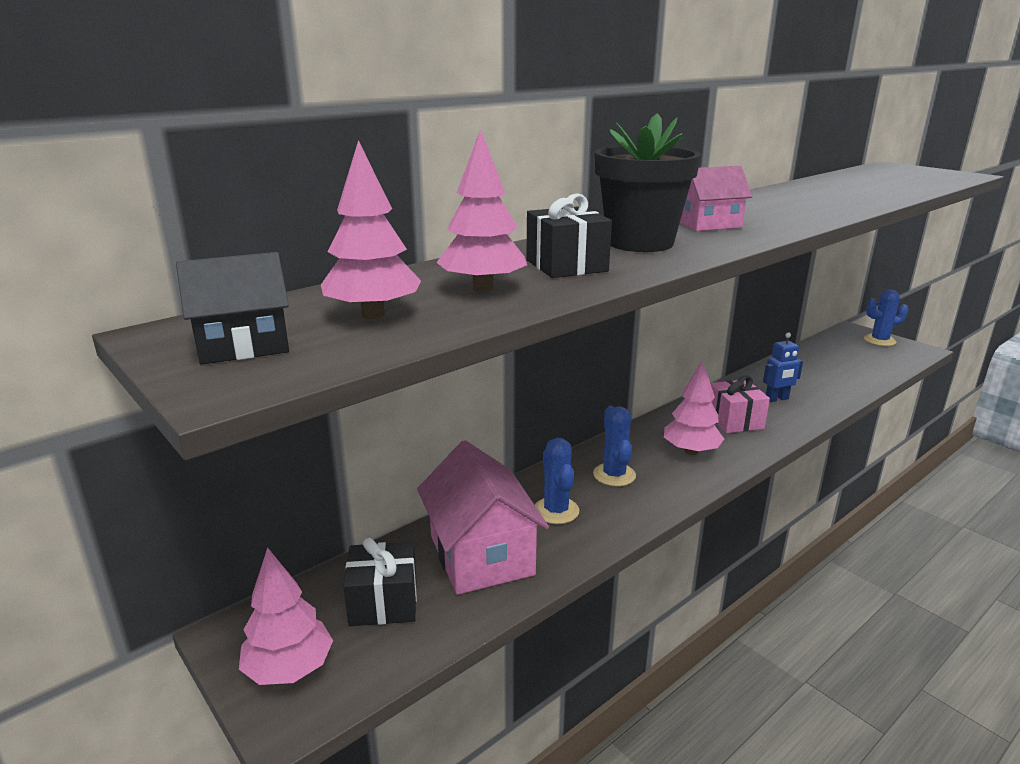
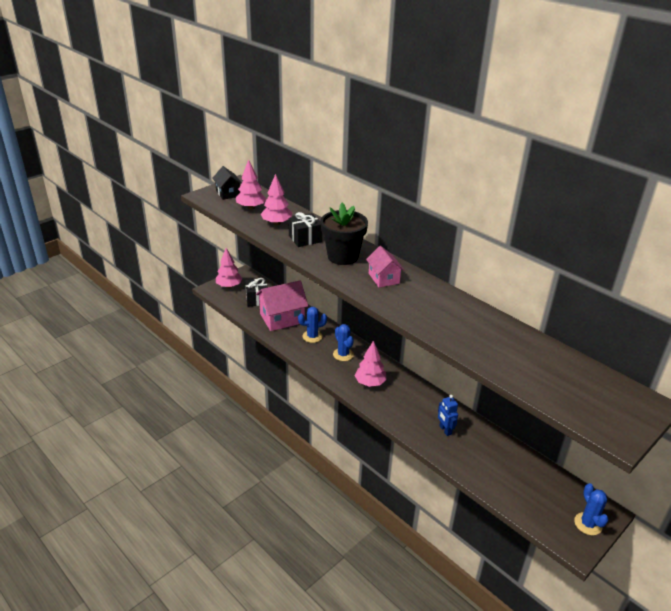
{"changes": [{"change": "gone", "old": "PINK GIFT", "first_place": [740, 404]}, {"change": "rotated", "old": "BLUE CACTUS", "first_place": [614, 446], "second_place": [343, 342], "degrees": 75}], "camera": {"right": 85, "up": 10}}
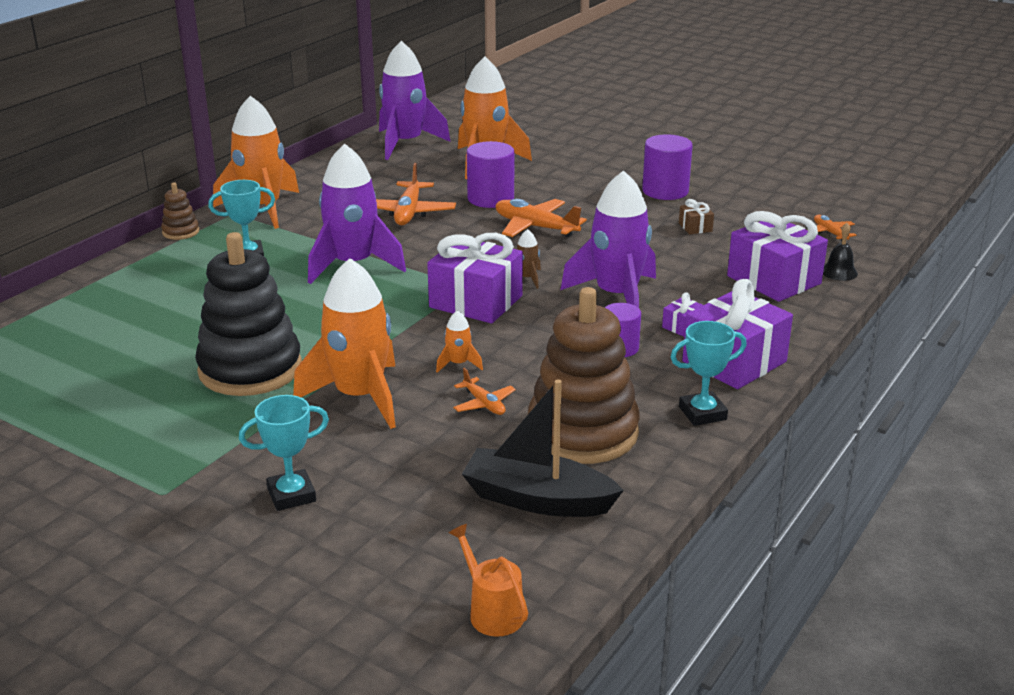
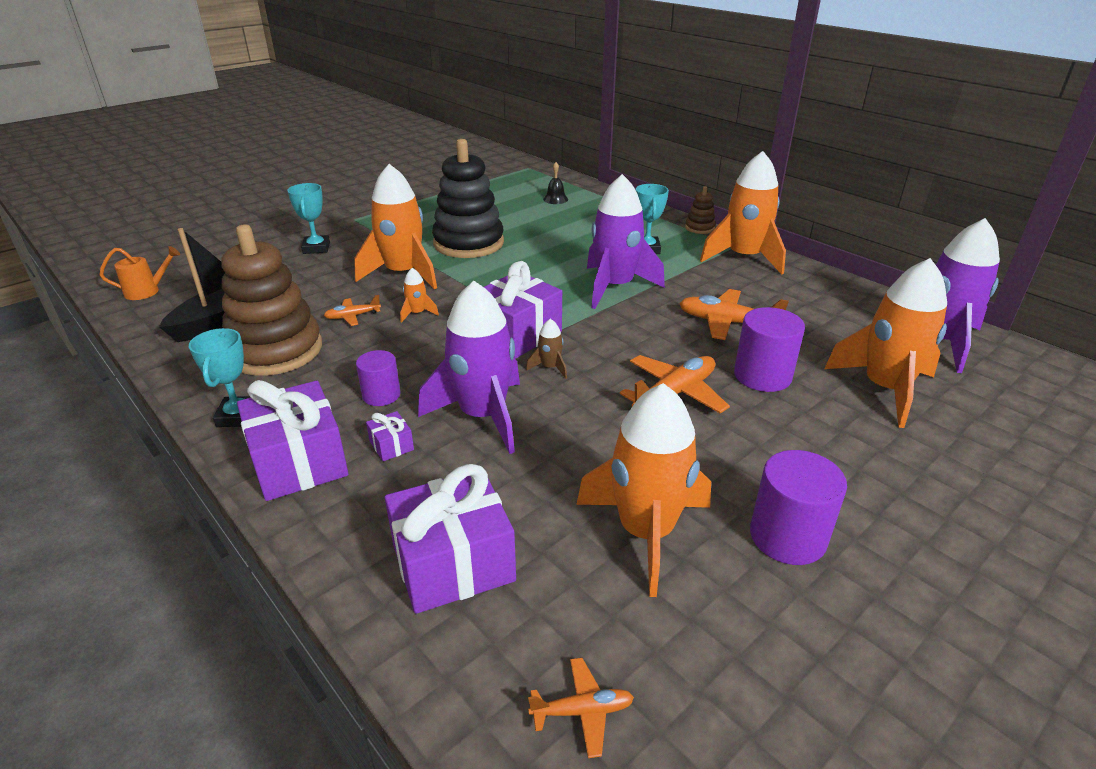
{"changes": [{"change": "swapped", "old": "BROWN GIFT", "new": "ORANGE ROCKET", "first_place": [696, 216], "second_place": [643, 490]}, {"change": "shifted", "old": "BLACK BELL", "first_place": [840, 252], "second_place": [555, 183]}], "camera": {"right": 105, "up": 5}}
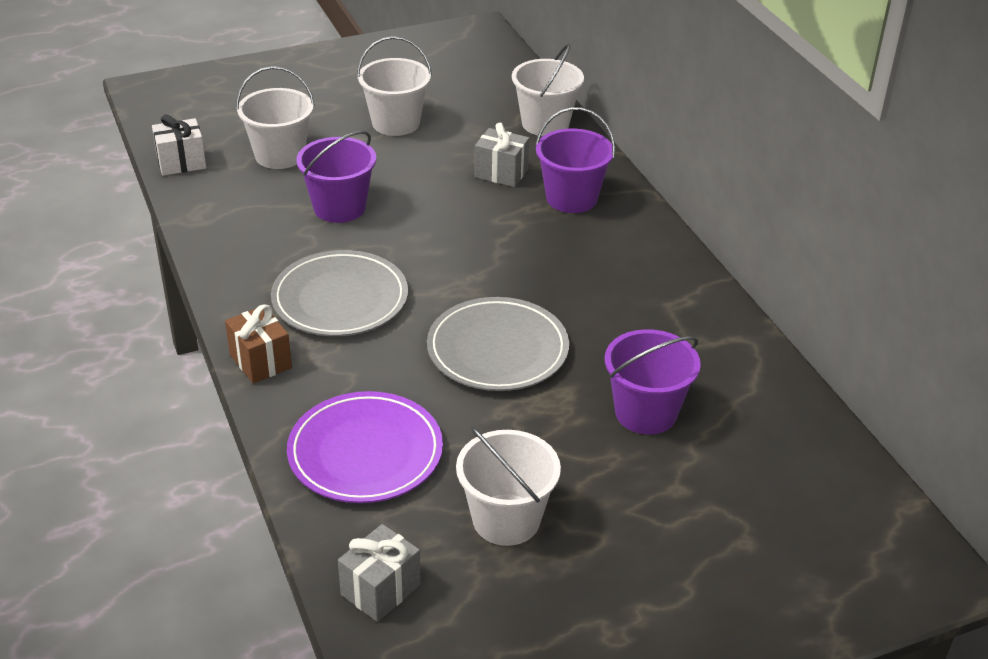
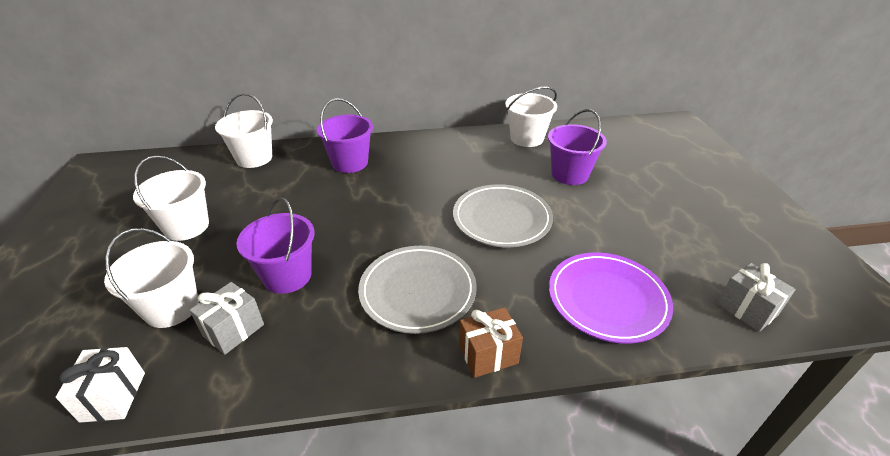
{"changes": [{"change": "shifted", "old": "GREY GIFT", "first_place": [501, 155], "second_place": [226, 318]}, {"change": "shifted", "old": "WHITE BUCKET", "first_place": [508, 486], "second_place": [531, 116]}], "camera": {"right": -75, "up": 0}}
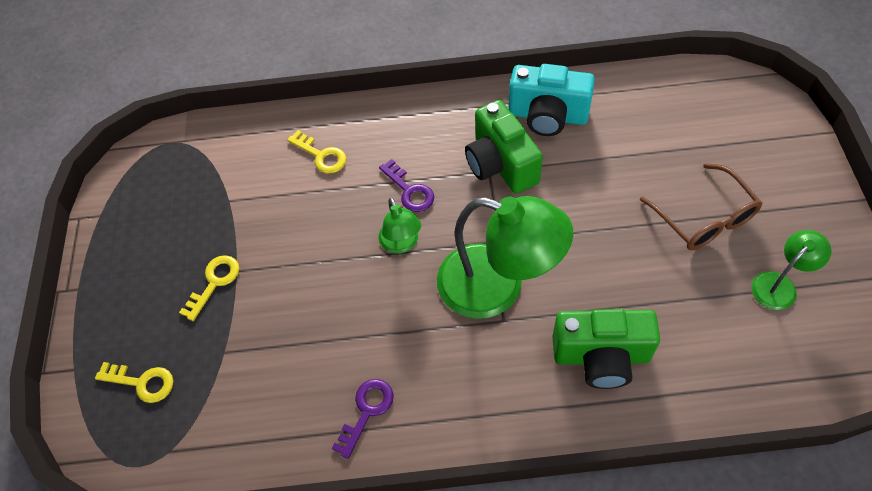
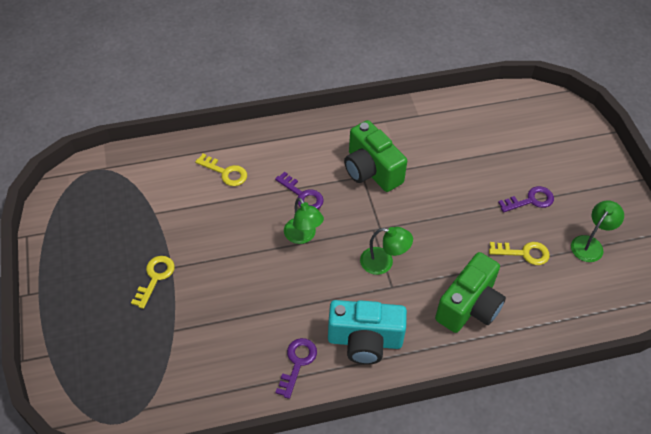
{"changes": [{"change": "shifted", "old": "TURQUOISE CAMERA", "first_place": [552, 100], "second_place": [367, 332]}, {"change": "swapped", "old": "BROWN GLASSES", "new": "PURPLE KEY", "first_place": [701, 206], "second_place": [526, 199]}, {"change": "scaled", "old": "GREEN LAMP", "first_place": [505, 257], "second_place": [386, 251], "factor": 0.49}, {"change": "rotated", "old": "GREEN CAMERA", "first_place": [606, 349], "second_place": [470, 292], "degrees": -45}, {"change": "shifted", "old": "YELLOW KEY", "first_place": [134, 382], "second_place": [519, 253]}], "camera": {"right": -15, "up": -5}}
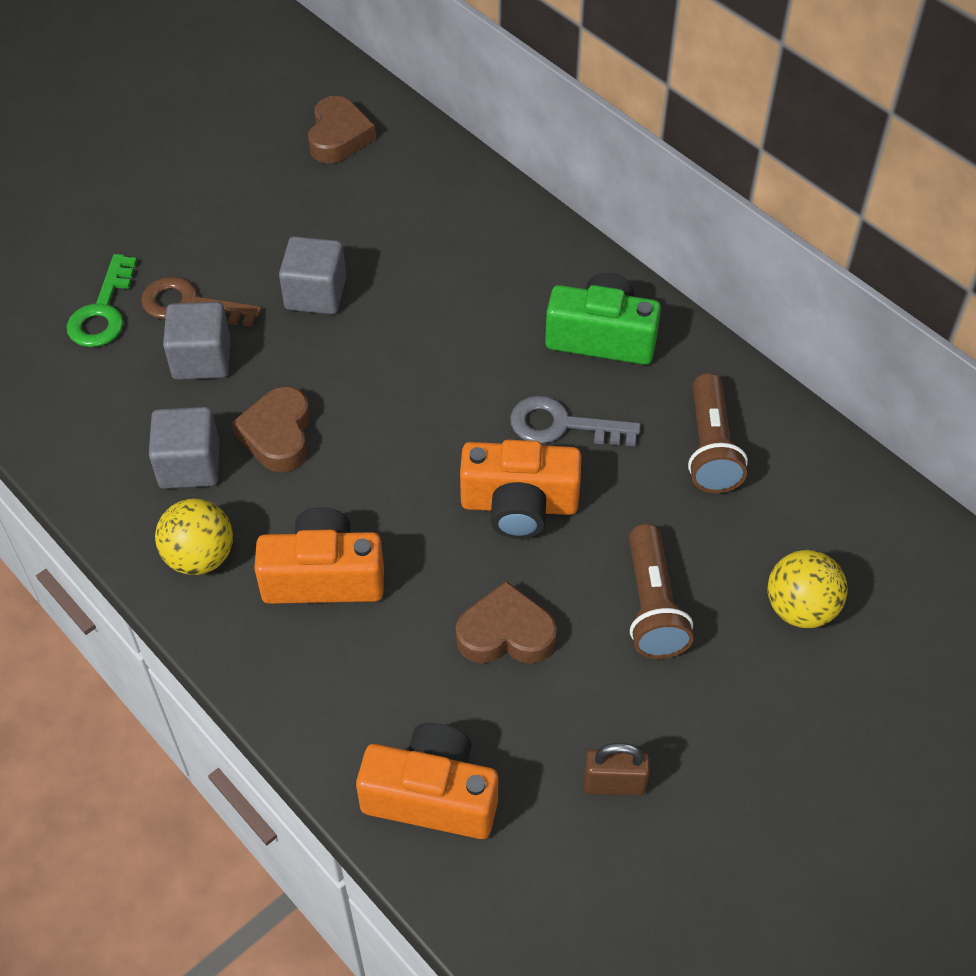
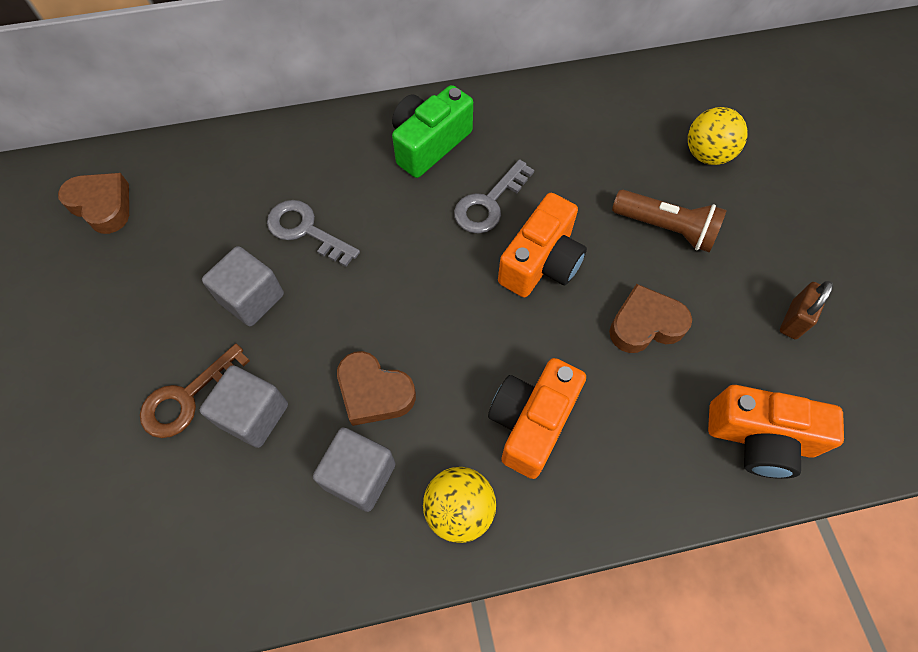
{"changes": [{"change": "gone", "old": "GREEN KEY", "first_place": [101, 300]}, {"change": "gone", "old": "BROWN FLASHLIGHT", "first_place": [718, 433]}, {"change": "rotated", "old": "BROWN HEART", "first_place": [506, 622], "second_place": [650, 318], "degrees": 45}, {"change": "rotated", "old": "ORANGE CAMERA", "first_place": [427, 781], "second_place": [776, 432], "degrees": -120}, {"change": "new", "new": "GREY KEY", "second_place": [313, 233]}], "camera": {"right": -60, "up": 10}}
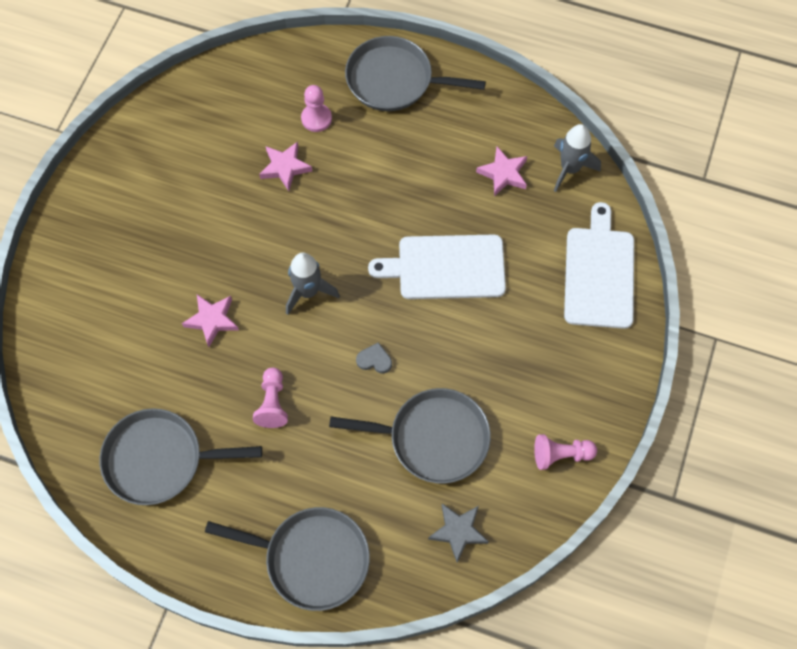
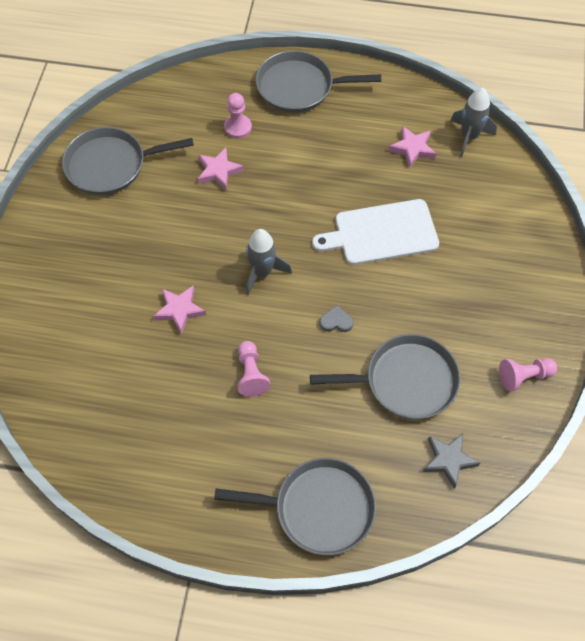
{"changes": [{"change": "gone", "old": "WHITE CUTTING BOARD", "first_place": [599, 265]}, {"change": "shifted", "old": "GREY PAN", "first_place": [180, 456], "second_place": [128, 161]}], "camera": {"right": -10, "up": -5}}
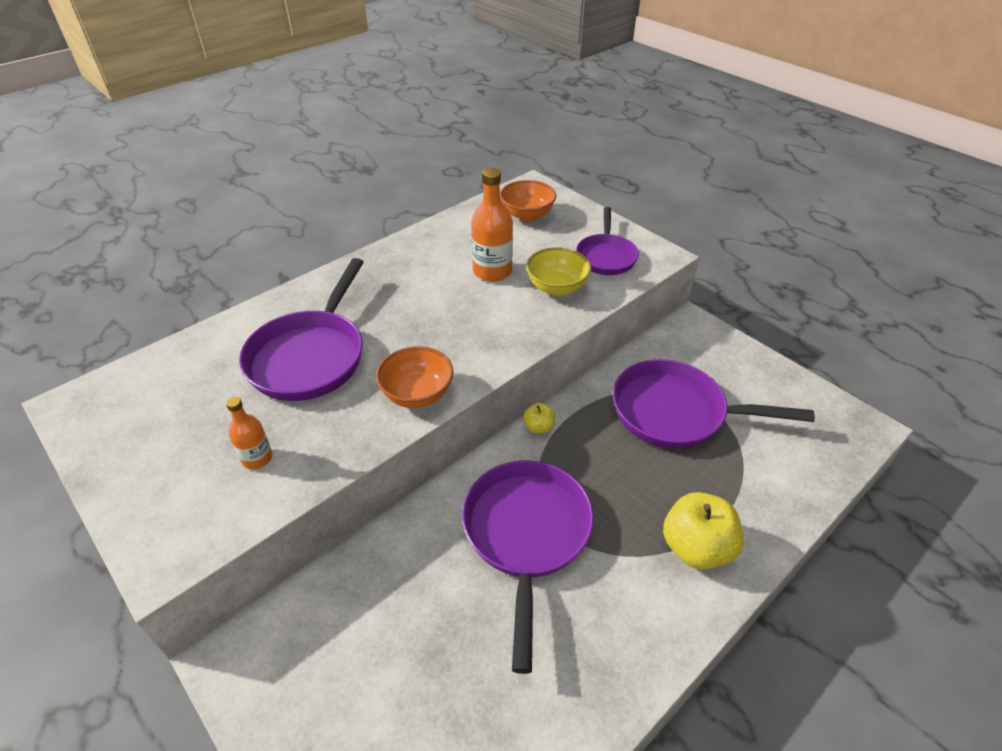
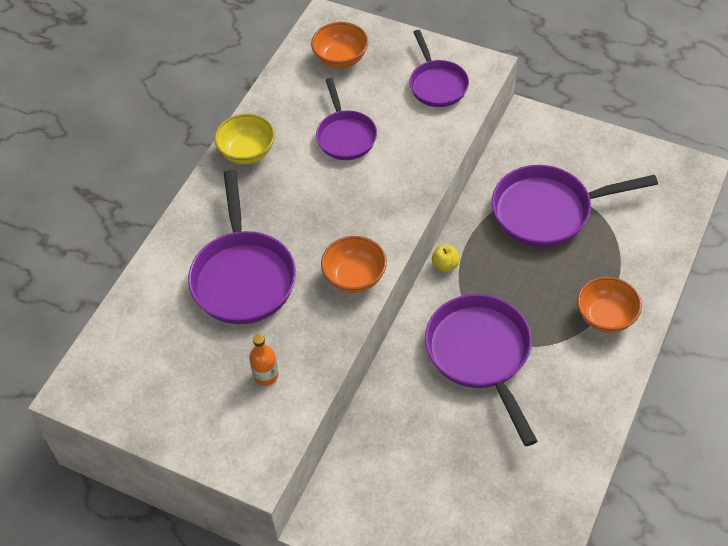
{"changes": [{"change": "swapped", "old": "ORANGE BOTTLE", "new": "PURPLE PAN", "first_place": [492, 225], "second_place": [346, 119]}, {"change": "shifted", "old": "YELLOW BOWL", "first_place": [558, 271], "second_place": [244, 139]}, {"change": "swapped", "old": "YELLOW APPLE", "new": "ORANGE BOWL", "first_place": [703, 531], "second_place": [609, 305]}], "camera": {"right": -20, "up": 10}}
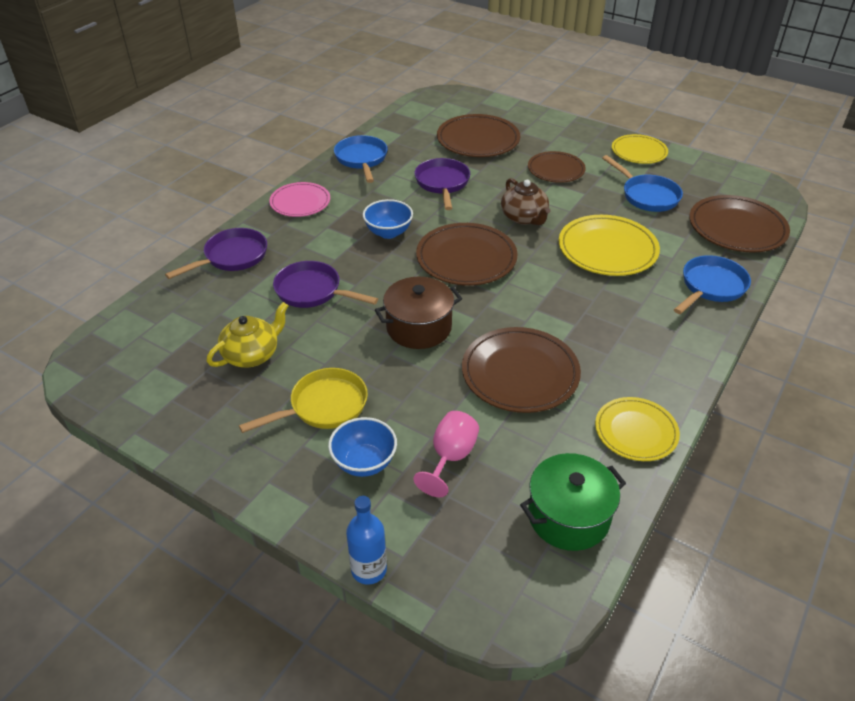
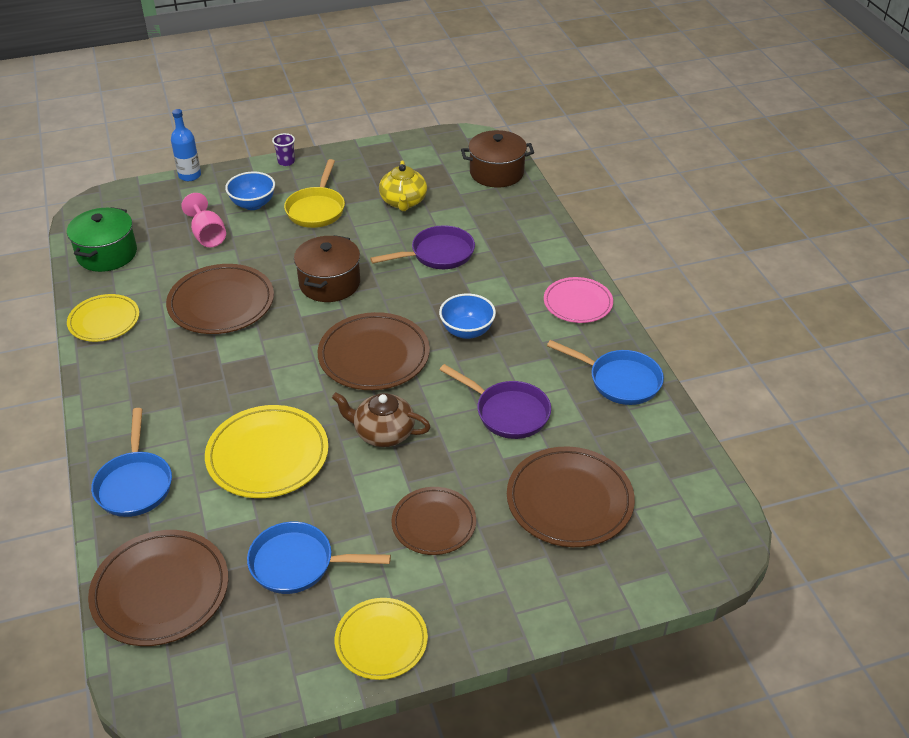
{"changes": [{"change": "gone", "old": "PURPLE PAN", "first_place": [216, 253]}, {"change": "new", "new": "BROWN POT", "second_place": [497, 159]}, {"change": "new", "new": "PURPLE CUP", "second_place": [283, 149]}], "camera": {"right": 130, "up": 0}}
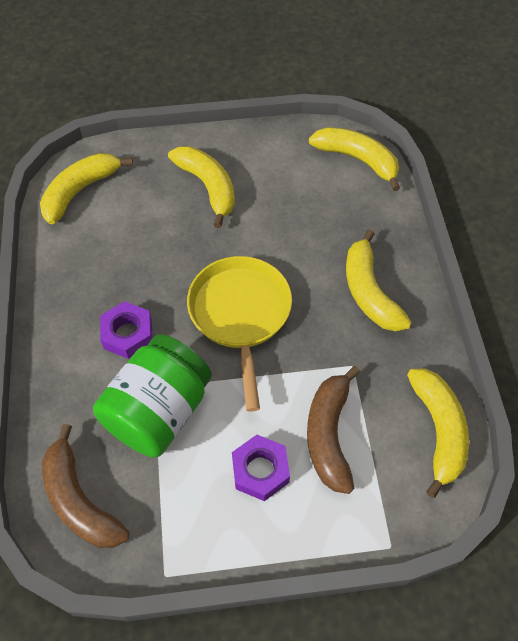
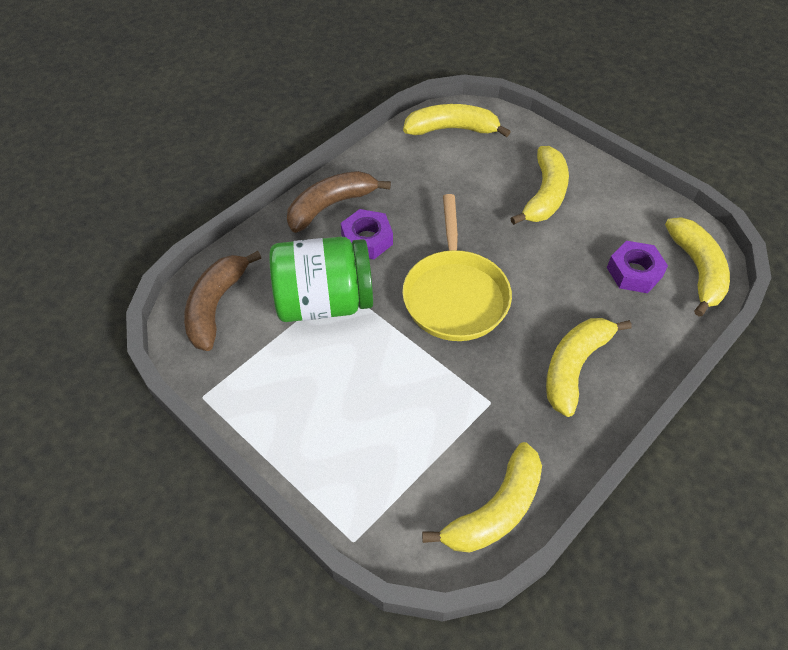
{"changes": [{"change": "rotated", "old": "YELLOW PAN", "first_place": [239, 334], "second_place": [457, 267], "degrees": 135}, {"change": "shifted", "old": "BROWN BANANA", "first_place": [333, 430], "second_place": [339, 202]}, {"change": "shifted", "old": "PURPLE NUT", "first_place": [261, 468], "second_place": [637, 267]}], "camera": {"right": 50, "up": -5}}
